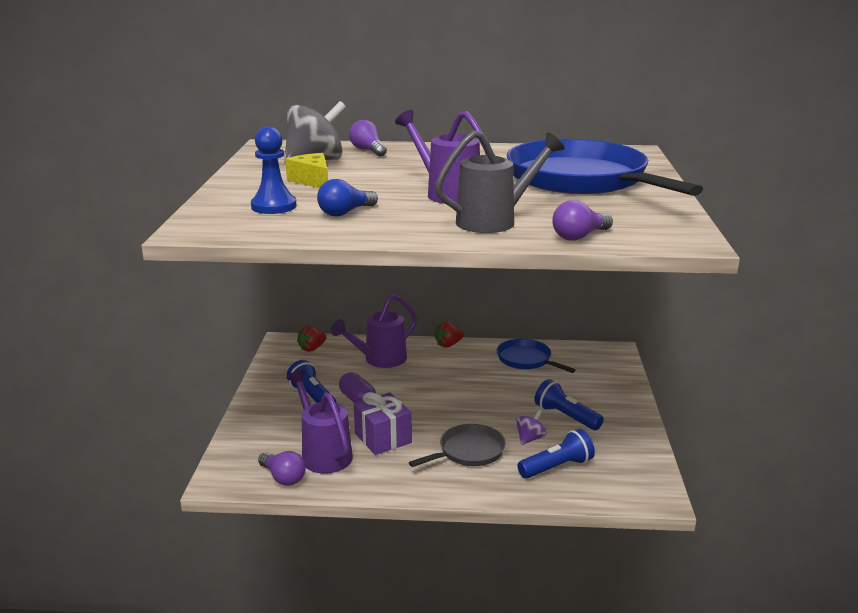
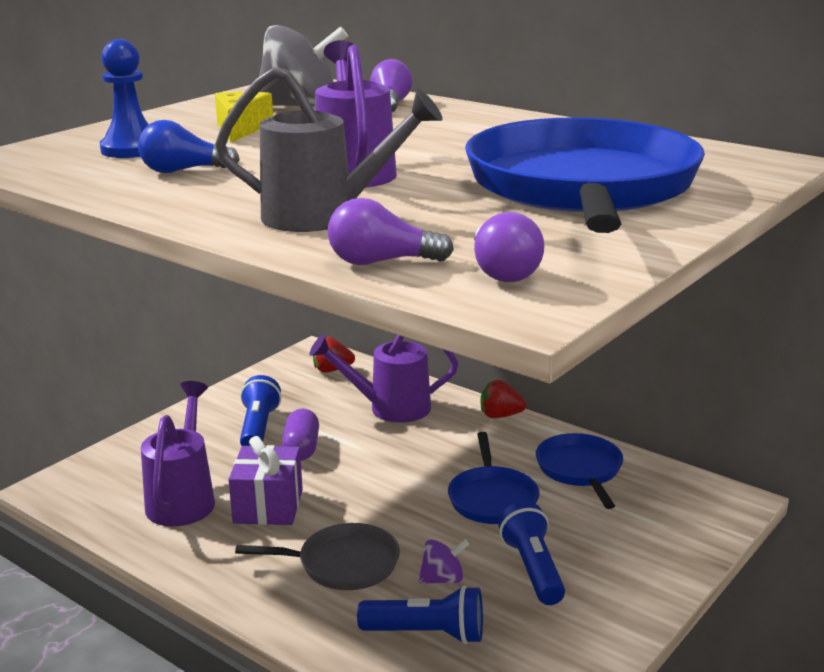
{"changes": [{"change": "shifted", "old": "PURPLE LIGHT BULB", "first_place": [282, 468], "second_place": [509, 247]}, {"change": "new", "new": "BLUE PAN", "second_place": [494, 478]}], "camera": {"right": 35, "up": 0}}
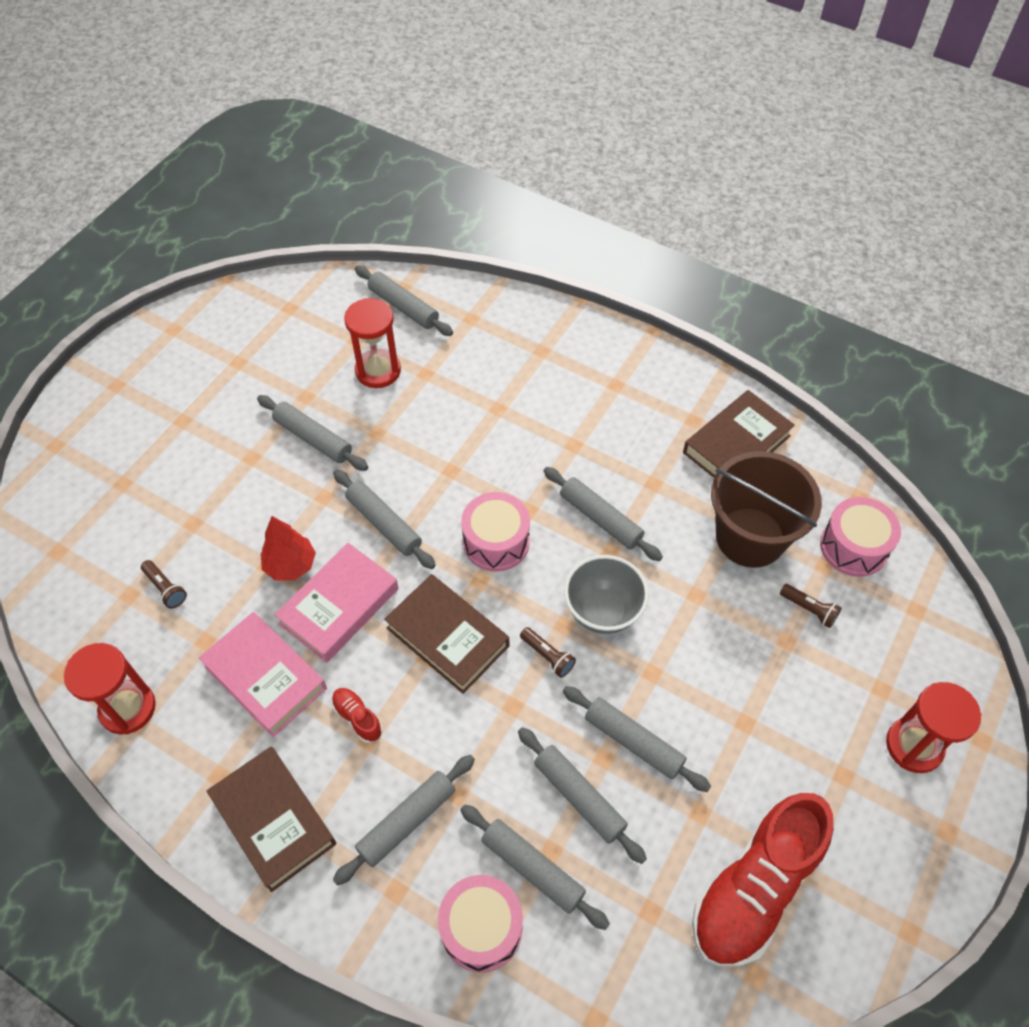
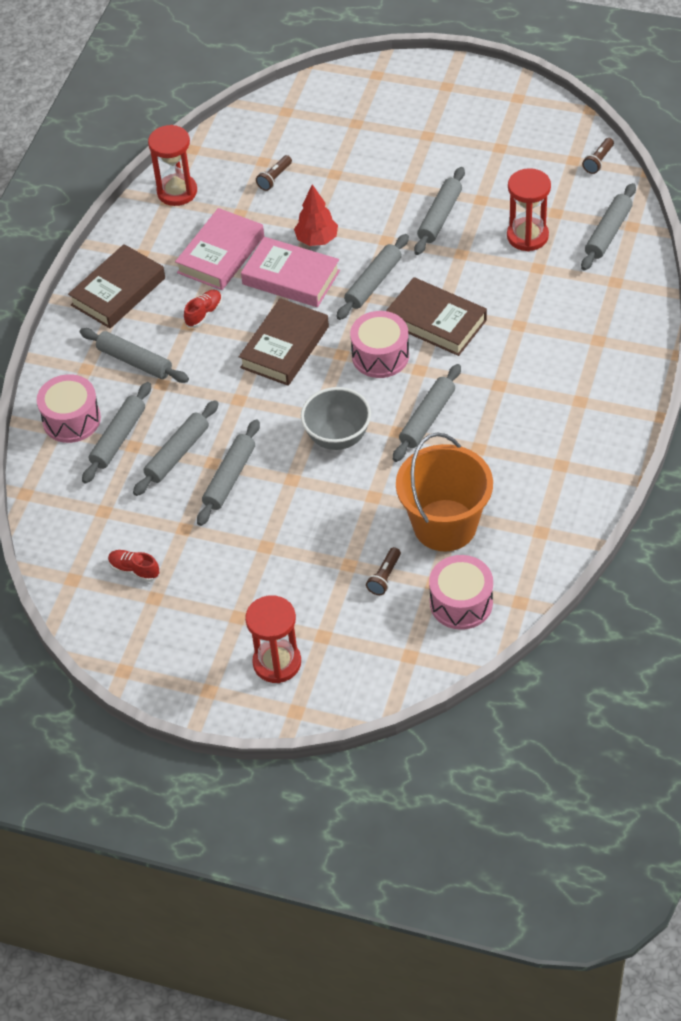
{"changes": [{"change": "shifted", "old": "BROWN BOOK", "first_place": [739, 434], "second_place": [436, 316]}, {"change": "repainted", "old": "BROWN BUCKET", "new": "ORANGE BUCKET", "first_place": [766, 509], "second_place": [444, 492]}, {"change": "shifted", "old": "BROWN FLASHLIGHT", "first_place": [548, 652], "second_place": [598, 156]}, {"change": "scaled", "old": "RED SHOE", "first_place": [763, 880], "second_place": [134, 566], "factor": 0.4}], "camera": {"right": 80, "up": -5}}
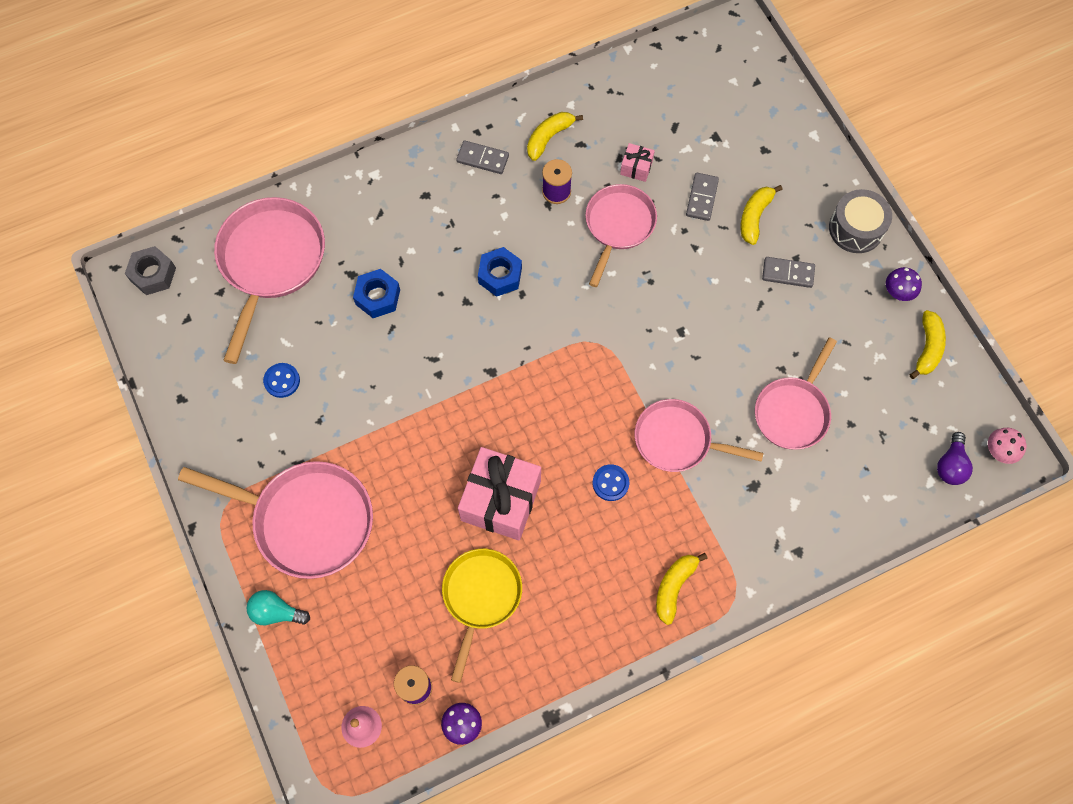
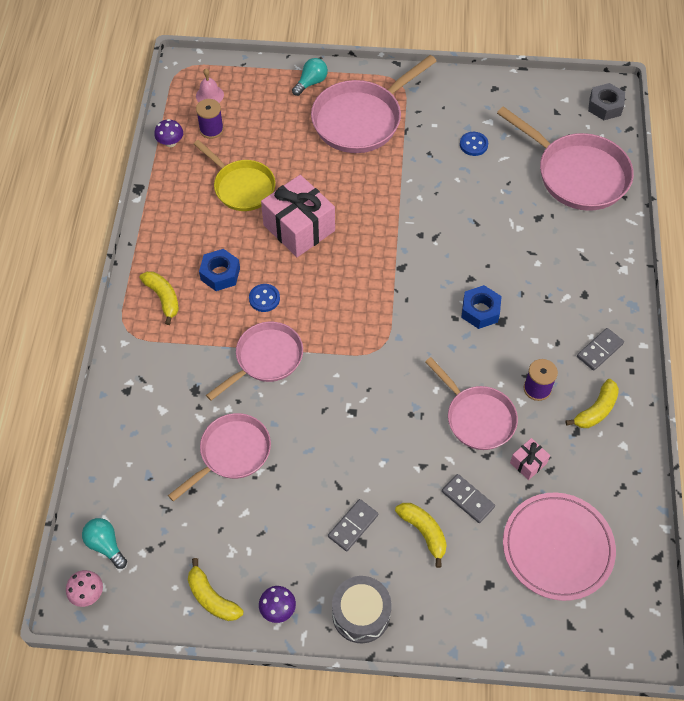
{"changes": [{"change": "rotated", "old": "YELLOW BANANA", "first_place": [555, 136], "second_place": [592, 403], "degrees": 60}, {"change": "shifted", "old": "BLUE NUT", "first_place": [376, 293], "second_place": [219, 270]}, {"change": "rotated", "old": "PINK PAN", "first_place": [796, 393], "second_place": [219, 457], "degrees": 75}, {"change": "repainted", "old": "PURPLE LIGHT BULB", "new": "TURQUOISE LIGHT BULB", "first_place": [955, 458], "second_place": [104, 543]}, {"change": "new", "new": "PINK PLATE", "second_place": [559, 547]}], "camera": {"right": 120, "up": -10}}
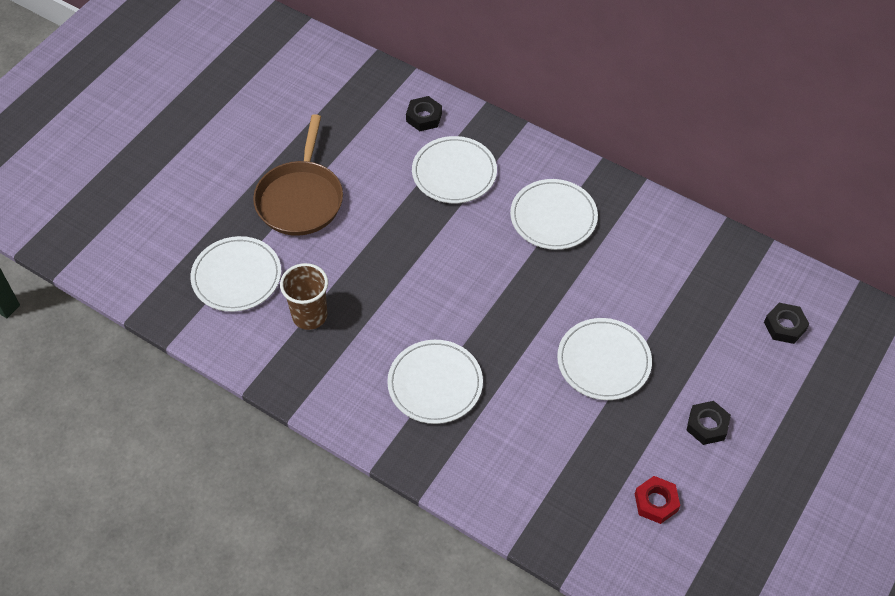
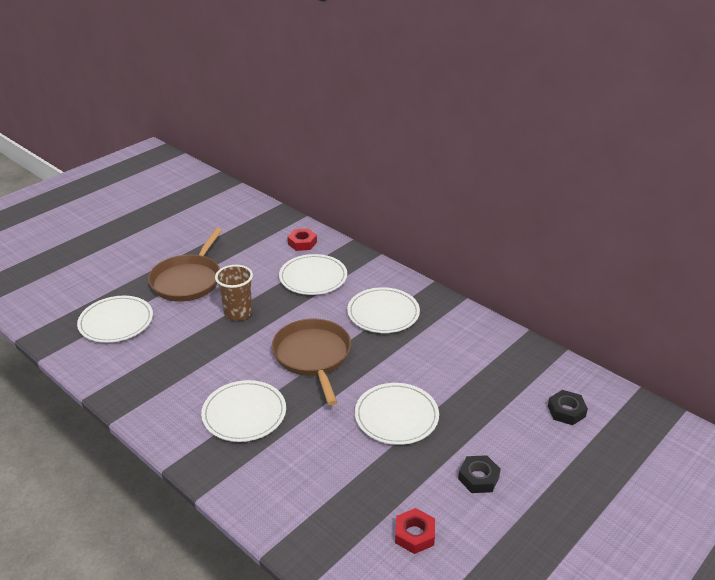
{"changes": [{"change": "repainted", "old": "BLACK NUT", "new": "RED NUT", "first_place": [424, 113], "second_place": [302, 239]}, {"change": "shifted", "old": "BROWN CUP", "first_place": [304, 296], "second_place": [234, 293]}, {"change": "new", "new": "BROWN PAN", "second_place": [311, 362]}], "camera": {"right": 10, "up": -20}}
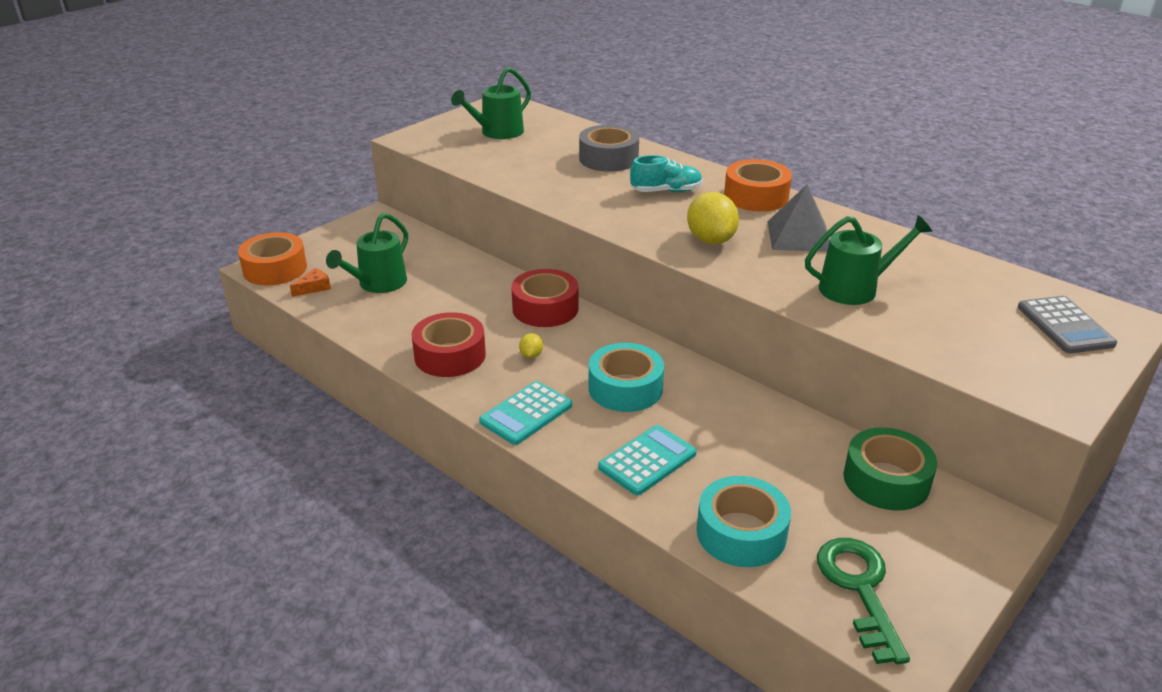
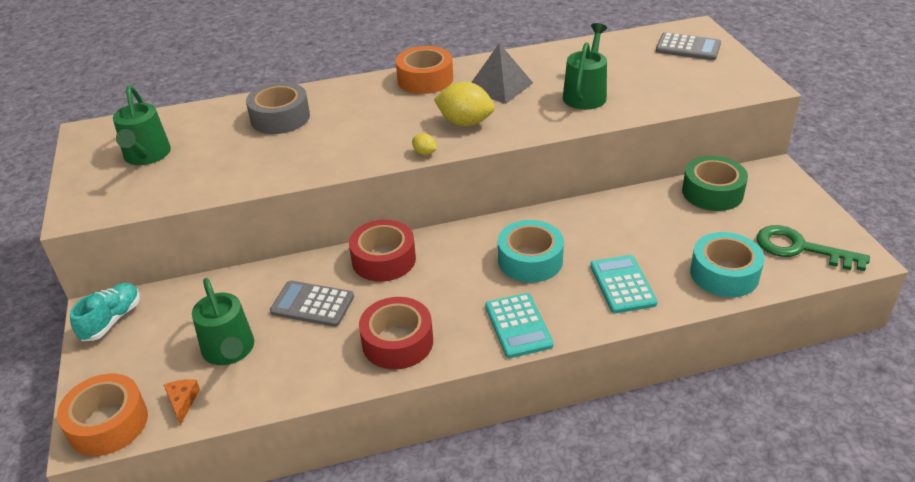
{"changes": [{"change": "shifted", "old": "TURQUOISE SHOE", "first_place": [666, 173], "second_place": [105, 312]}, {"change": "shifted", "old": "YELLOW LEMON", "first_place": [531, 346], "second_place": [424, 144]}, {"change": "new", "new": "GREY CALCULATOR", "second_place": [312, 303]}], "camera": {"right": -55, "up": 5}}
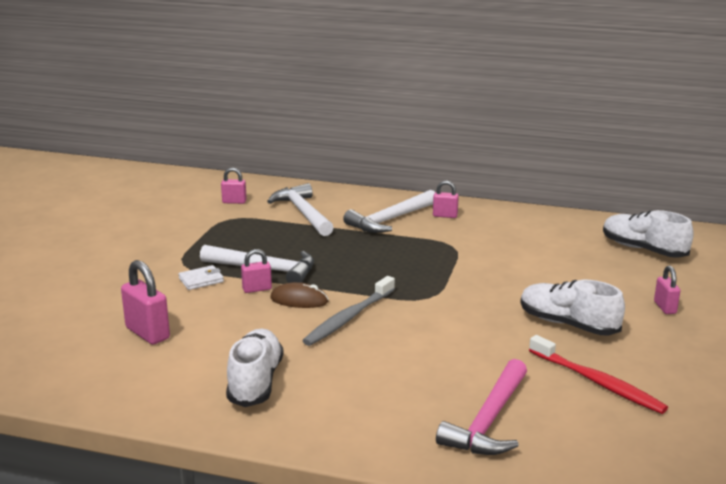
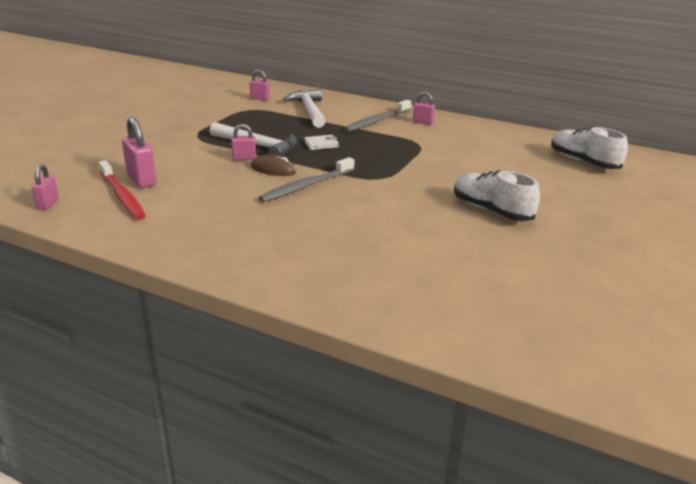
{"changes": [{"change": "swapped", "old": "WHITE HAMMER", "new": "GREY TOOTHBRUSH", "first_place": [389, 211], "second_place": [377, 116]}, {"change": "shifted", "old": "WHITE WALLET", "first_place": [201, 277], "second_place": [321, 142]}, {"change": "shifted", "old": "PINK PADLOCK", "first_place": [667, 290], "second_place": [45, 187]}, {"change": "gone", "old": "WHITE SHOE", "first_place": [255, 368]}, {"change": "shifted", "old": "RED TOOTHBRUSH", "first_place": [598, 374], "second_place": [122, 190]}, {"change": "gone", "old": "PINK HAMMER", "first_place": [481, 407]}], "camera": {"right": 10, "up": 5}}
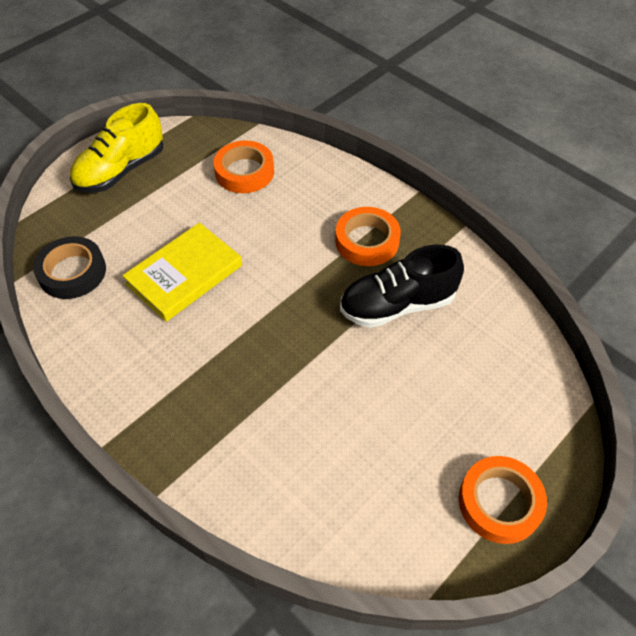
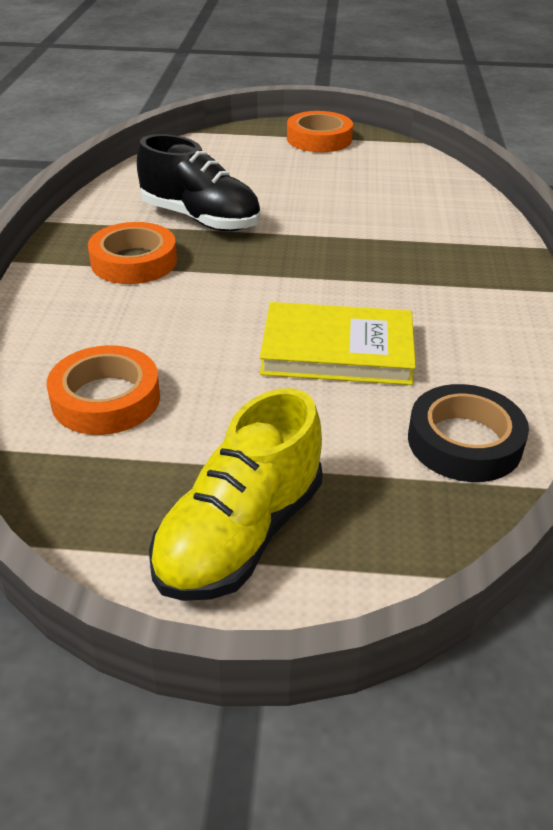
{"changes": [{"change": "rotated", "old": "YELLOW SHOE", "first_place": [117, 148], "second_place": [236, 494], "degrees": 120}], "camera": {"right": -130, "up": -15}}
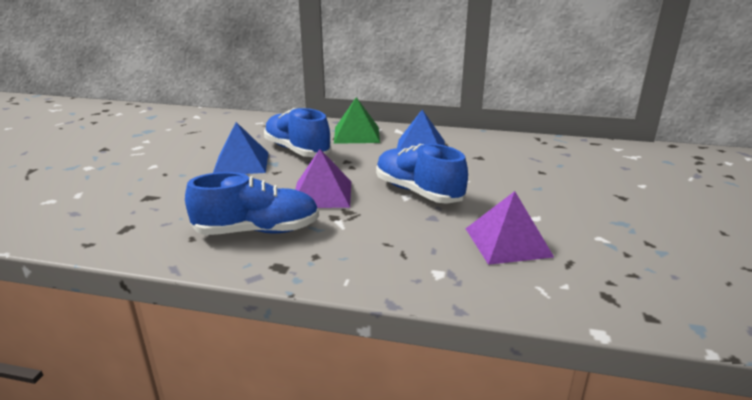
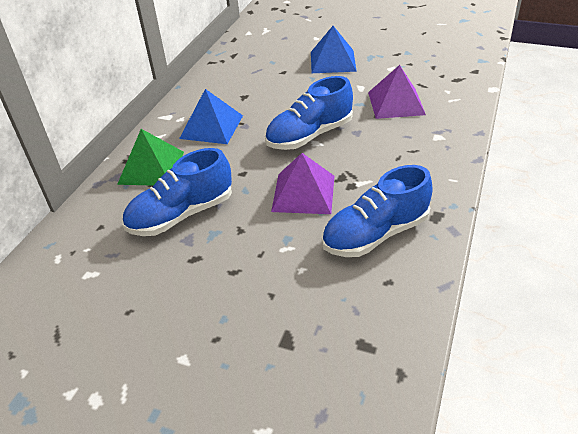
{"changes": [{"change": "shifted", "old": "BLUE PYRAMID", "first_place": [241, 148], "second_place": [334, 49]}, {"change": "rotated", "old": "BLUE SHOE", "first_place": [252, 203], "second_place": [377, 211], "degrees": -120}], "camera": {"right": -80, "up": 15}}
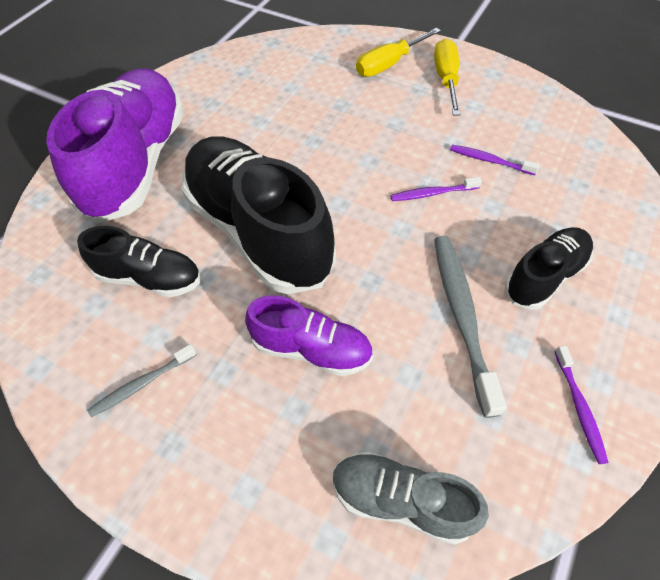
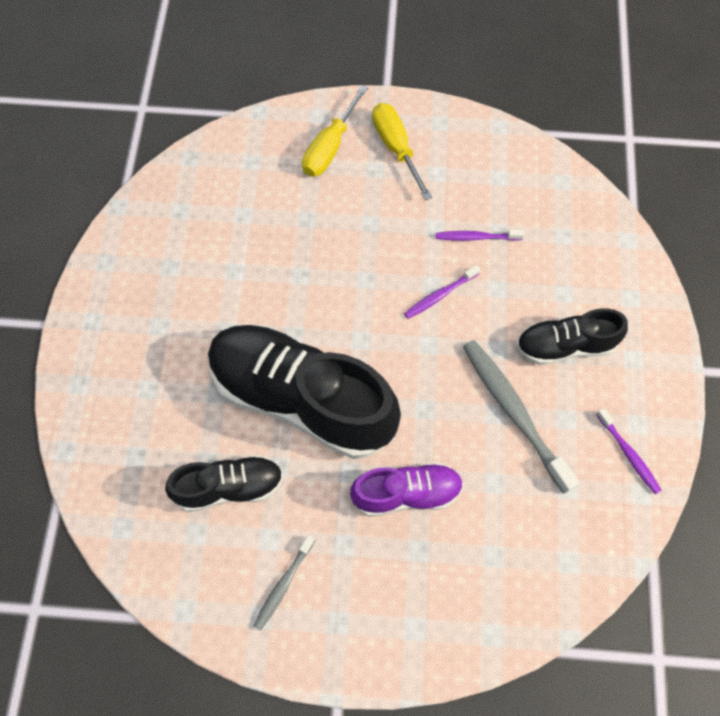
{"changes": [{"change": "gone", "old": "PURPLE SHOE", "first_place": [115, 145]}, {"change": "rotated", "old": "BLACK SHOE", "first_place": [549, 268], "second_place": [572, 336], "degrees": -120}, {"change": "gone", "old": "GREY SHOE", "first_place": [411, 498]}], "camera": {"right": -25, "up": 10}}
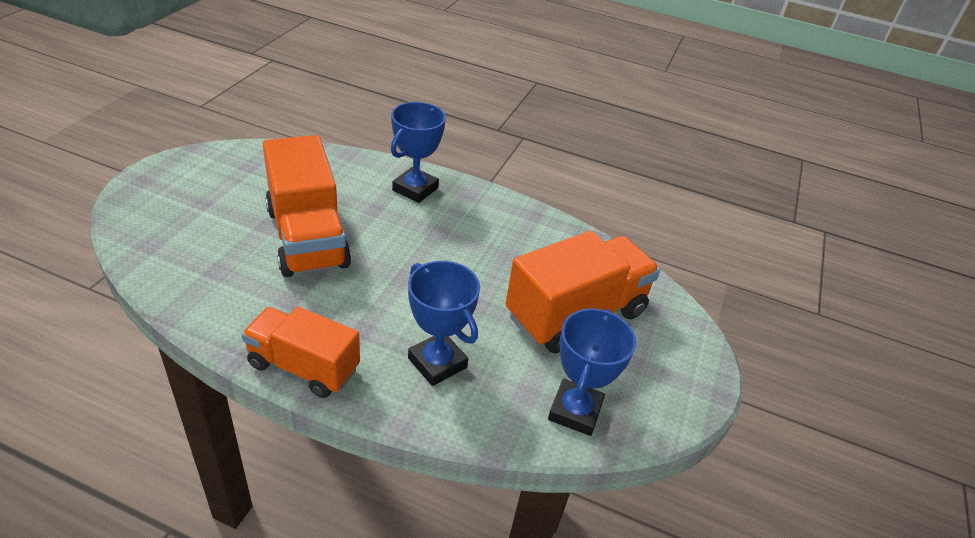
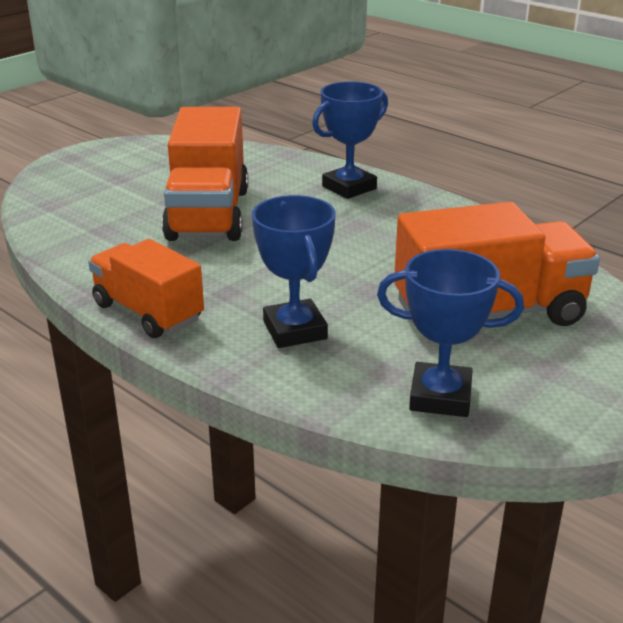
{"changes": [{"change": "rotated", "old": "BLUE TROPHY", "first_place": [592, 372], "second_place": [450, 333], "degrees": 60}], "camera": {"right": 25, "up": -10}}
